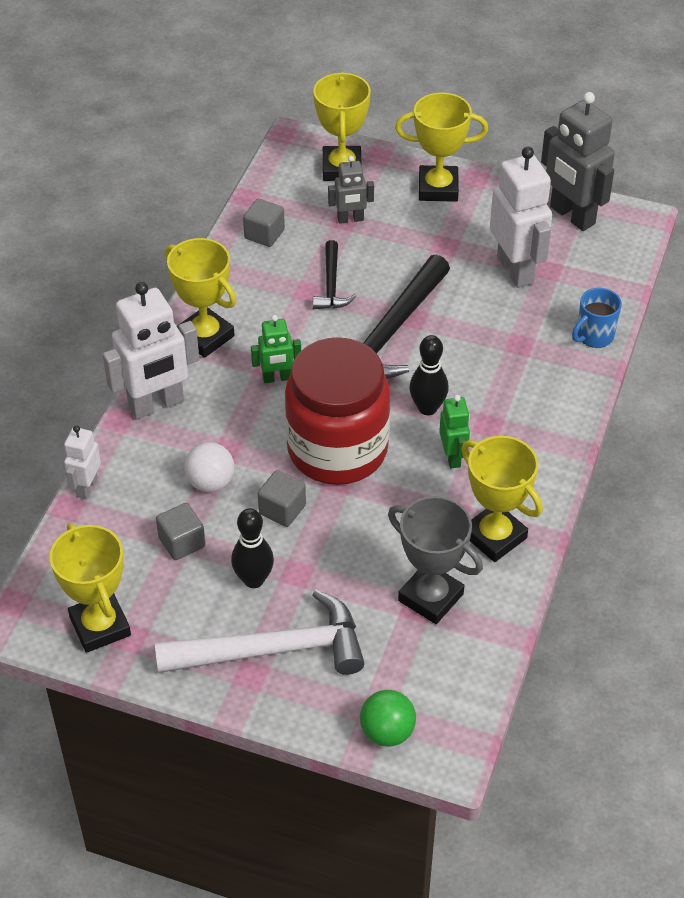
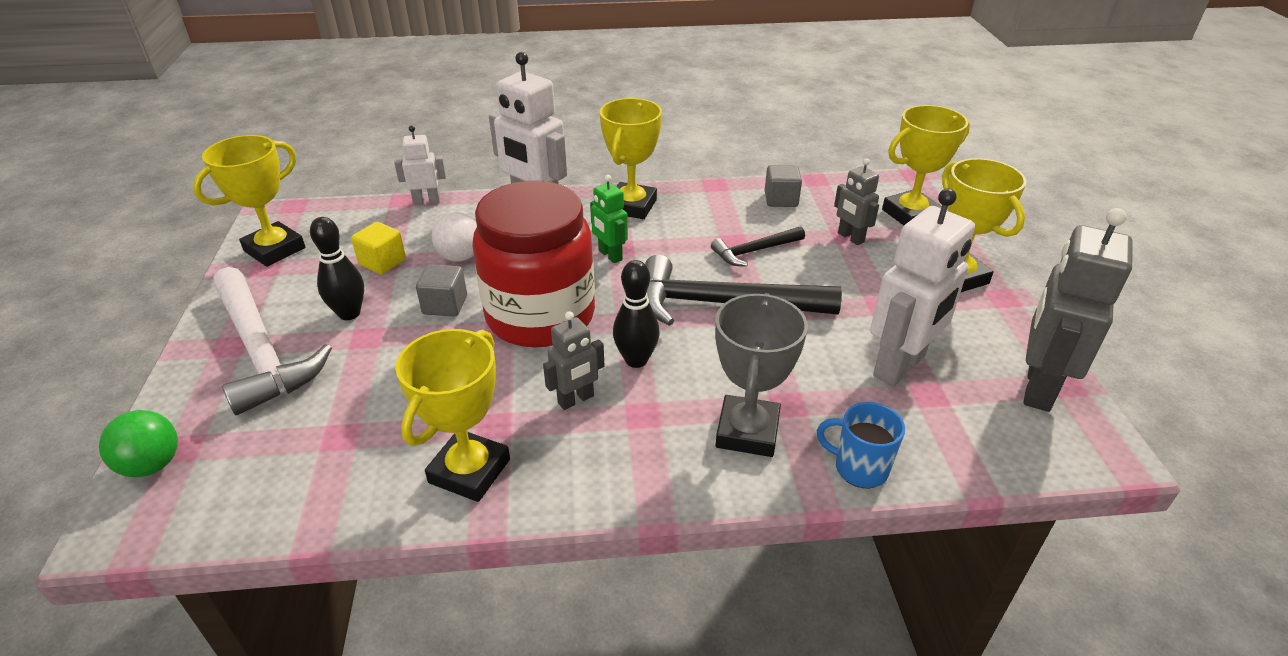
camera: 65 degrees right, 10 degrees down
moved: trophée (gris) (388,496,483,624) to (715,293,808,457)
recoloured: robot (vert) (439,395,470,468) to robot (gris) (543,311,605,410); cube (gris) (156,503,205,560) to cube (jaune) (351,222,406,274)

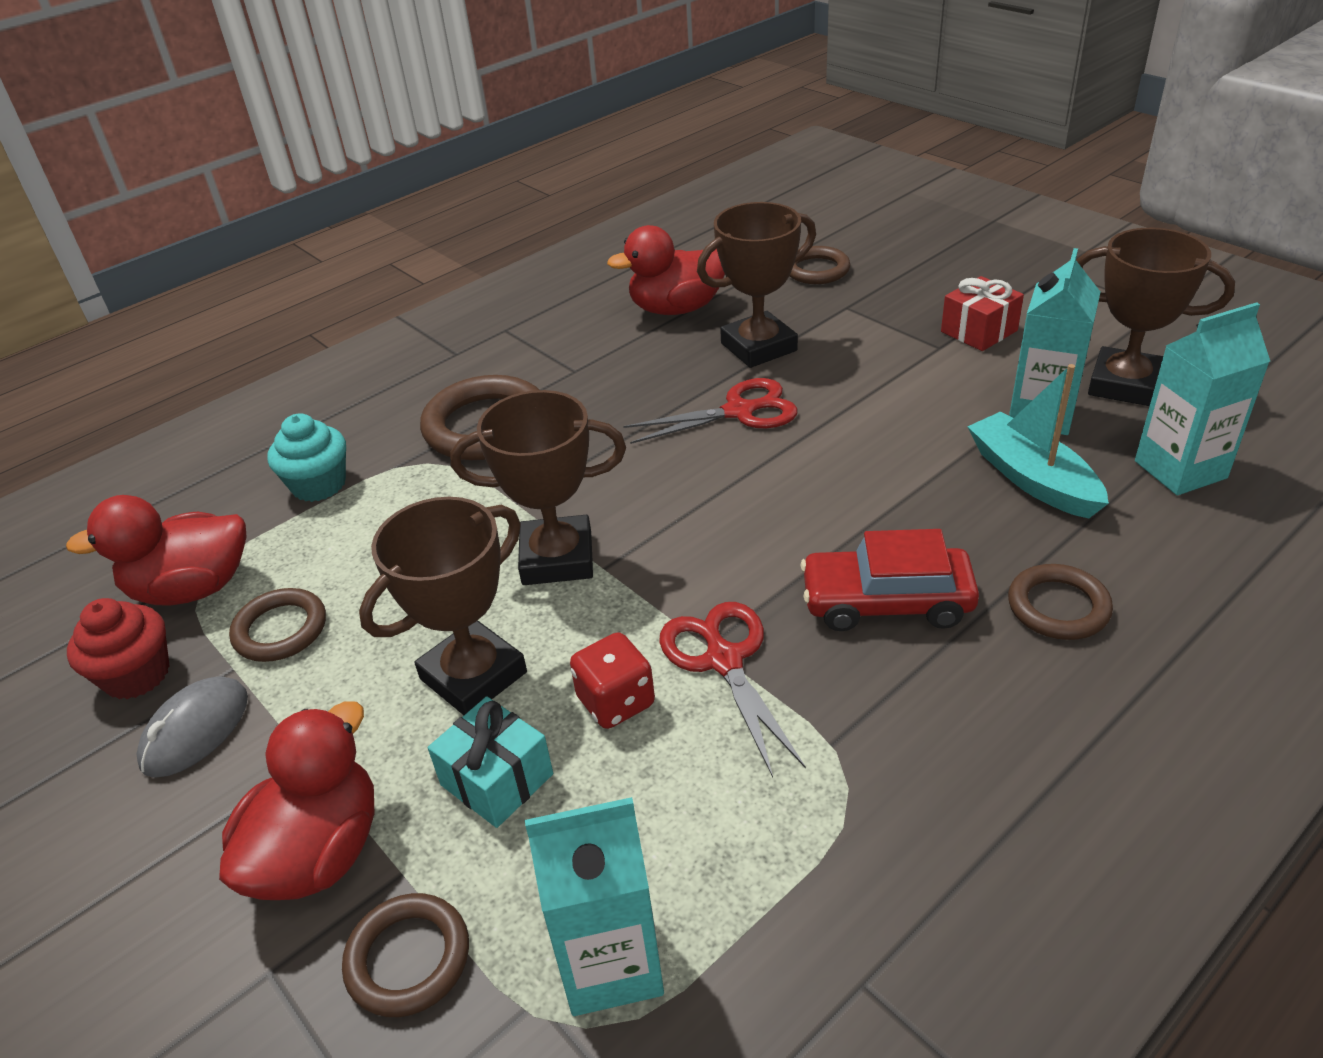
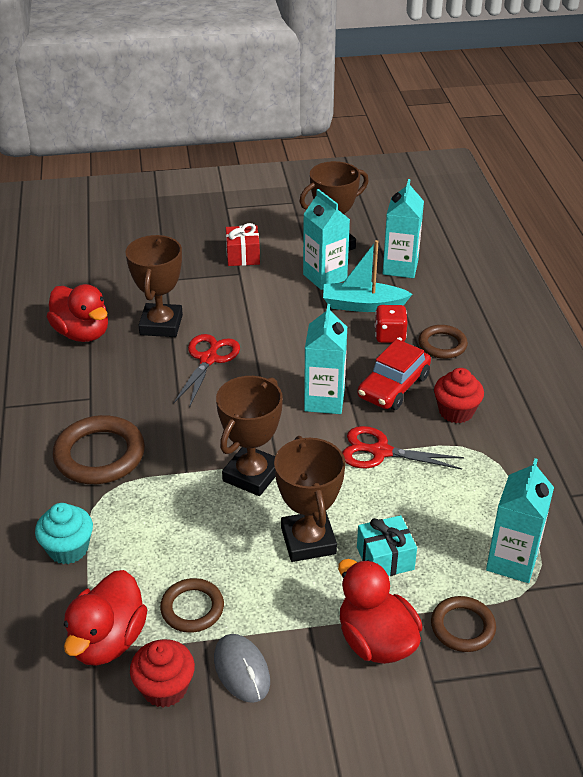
camera: 60 degrees left, 0 degrees up
removed: anneau (marron) (790,246,850,284)
added: brique de lait (turquoise) (304,304,347,414); muffin (rouge) (434,368,484,423)
moved: dé (rouge) (570,632,655,729) to (375,305,408,343)
turned: canard (rouge) (607,225,725,315) = (47,284,108,342) 60 degrees counterclockwise

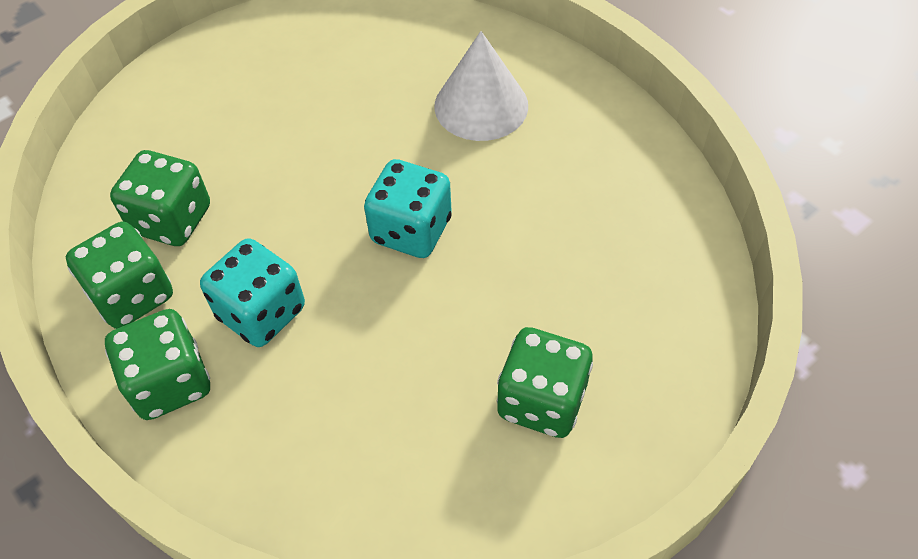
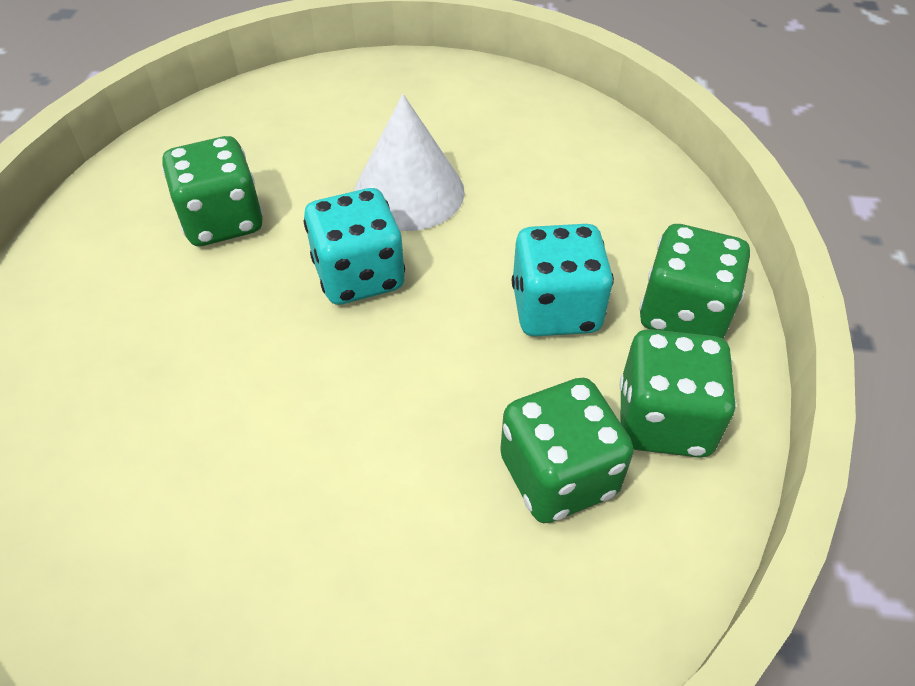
camera: 135 degrees left, 5 degrees down
moved: cône (blanc) (435,31,528,141) to (354,94,465,231); dé (vert) (497,327,593,438) to (162,136,263,246)

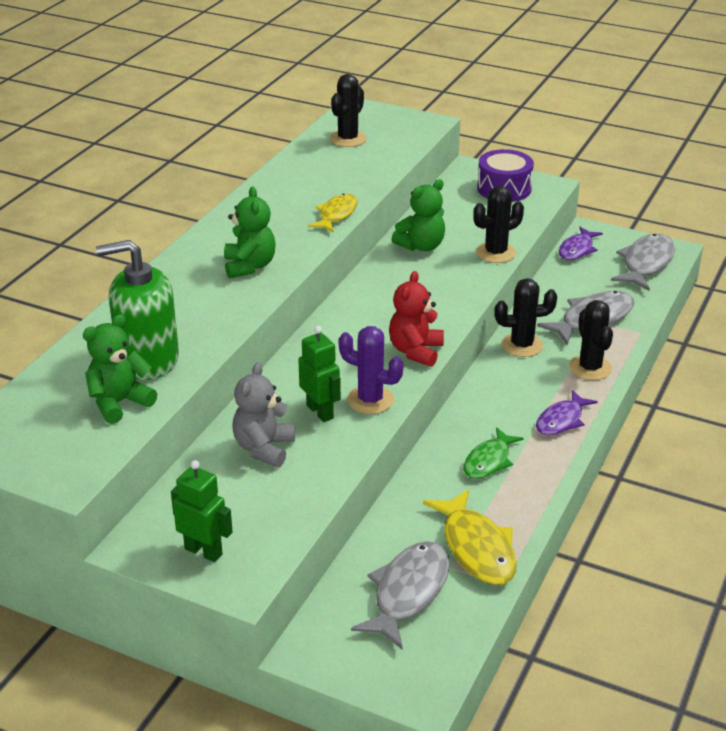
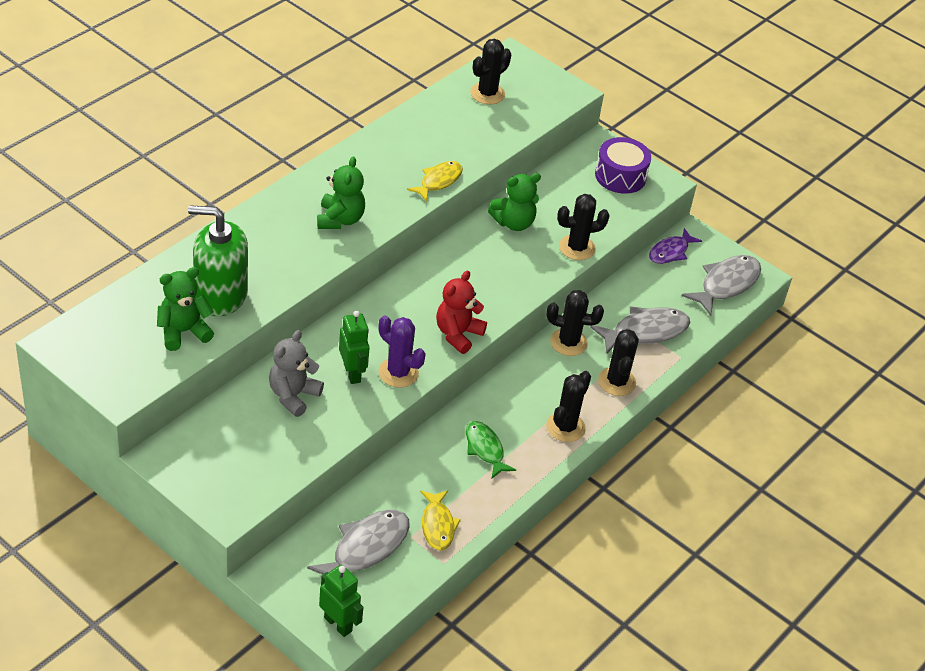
camera: 10 degrees right, 10 degrees up
moved: robot (vert) (171,460,233,562) to (319,564,363,637)
replaced: poisson (violet) (536,390,598,435) to cactus (noir) (546,371,591,442)
turned: poisson (vert) (464,427,524,479) = (466,421,516,478) 105 degrees clockwise
resized: poisson (jaune) (423,489,517,585) = (420,490,461,551) x0.66

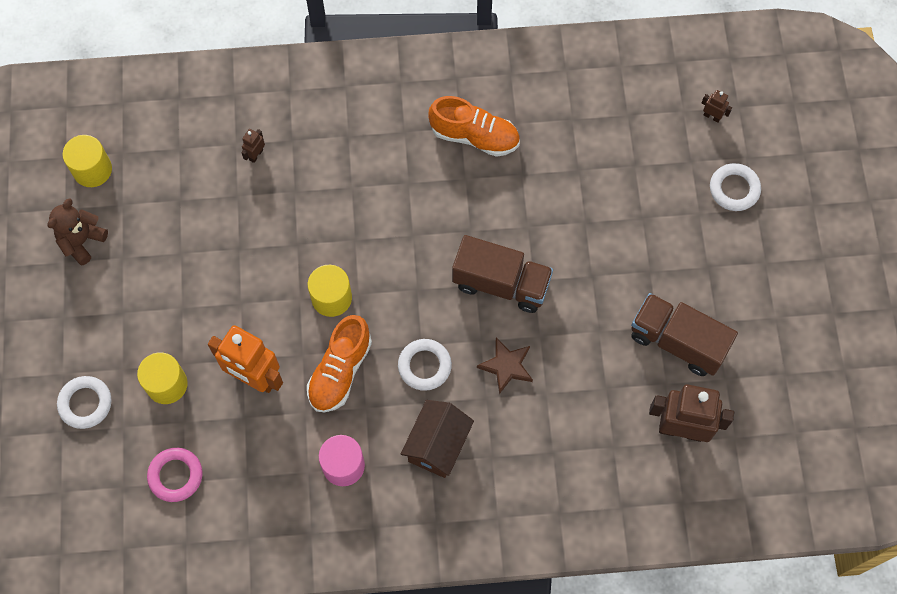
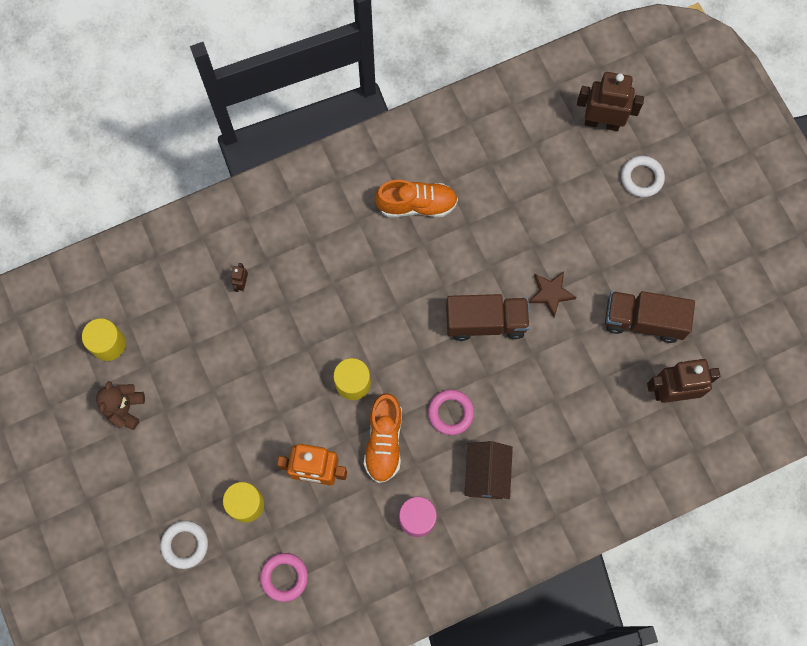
camera: 20 degrees left, 5 degrees up
moved: étoile (marron) (477,338,533,394) to (528,272,577,317)
recoloured: anneau (blanc) (398,339,452,391) to anneau (rose) (428,389,474,435)
resized: robot (marron) (702,90,732,123) = (577,72,644,131) x2.35

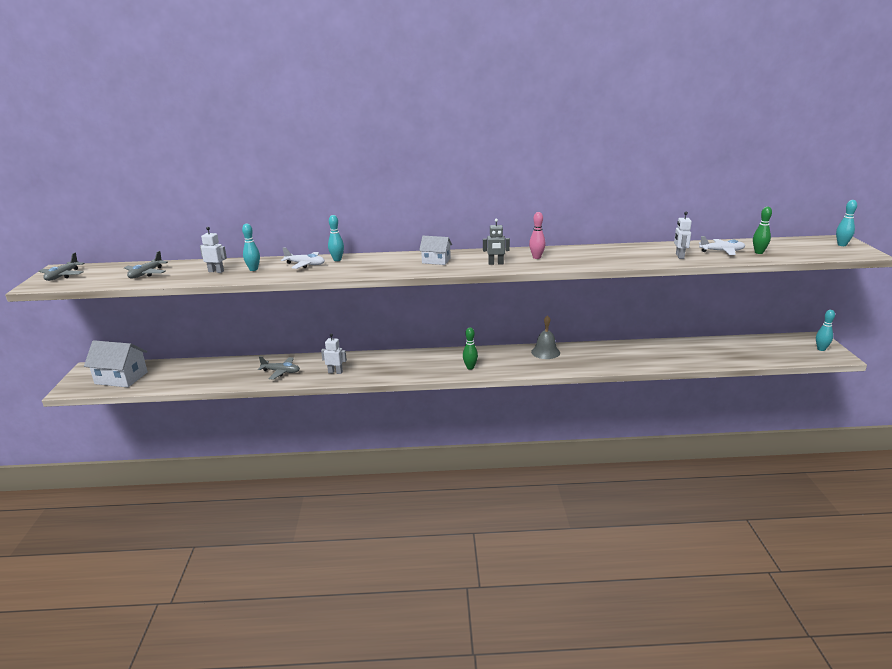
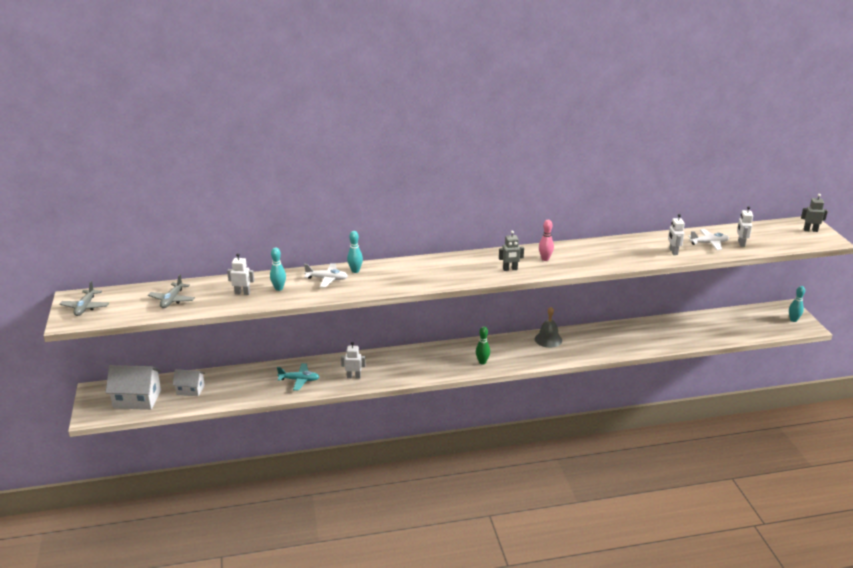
camera: 10 degrees left, 5 degrees up
moved: maison (blanc) (419,236,452,265) to (172,369,205,396)
replaced: quille (turquoise) (836,200,857,246) to robot (gris) (801,194,828,232); quille (vert) (753,207,772,254) to robot (blanc) (737,206,753,247)
recoloured: avion (gris) (258,356,300,380) to avion (turquoise) (277,363,319,391)

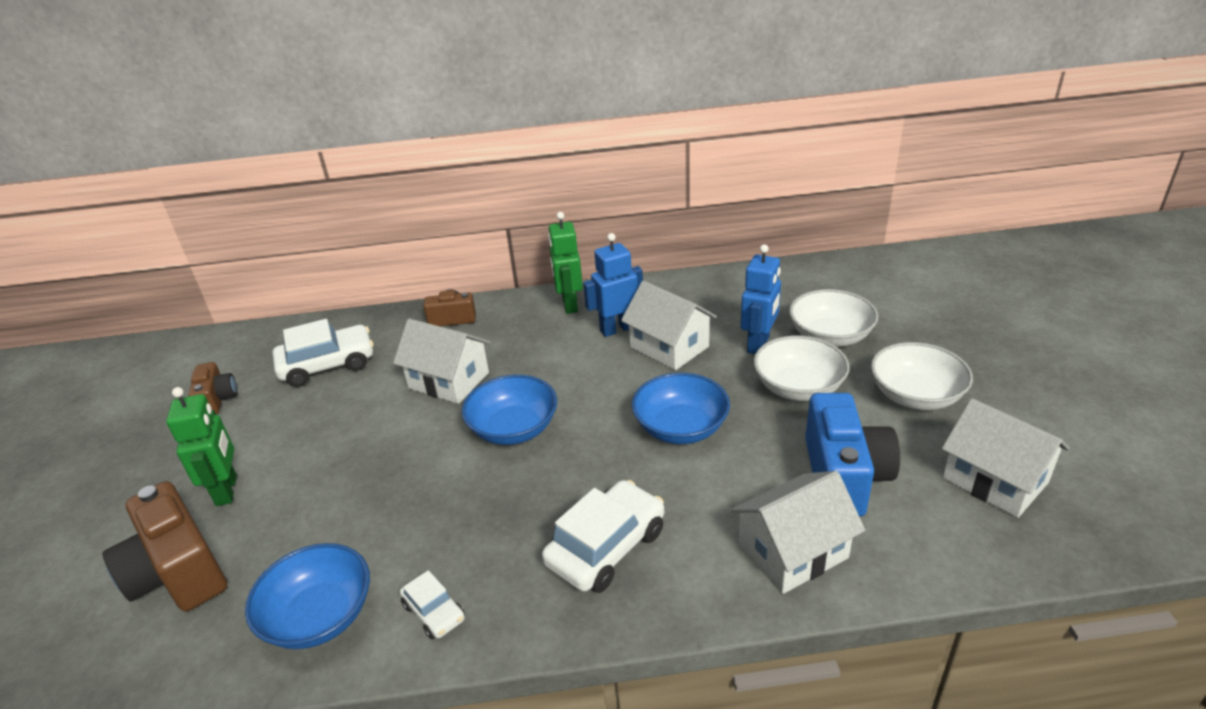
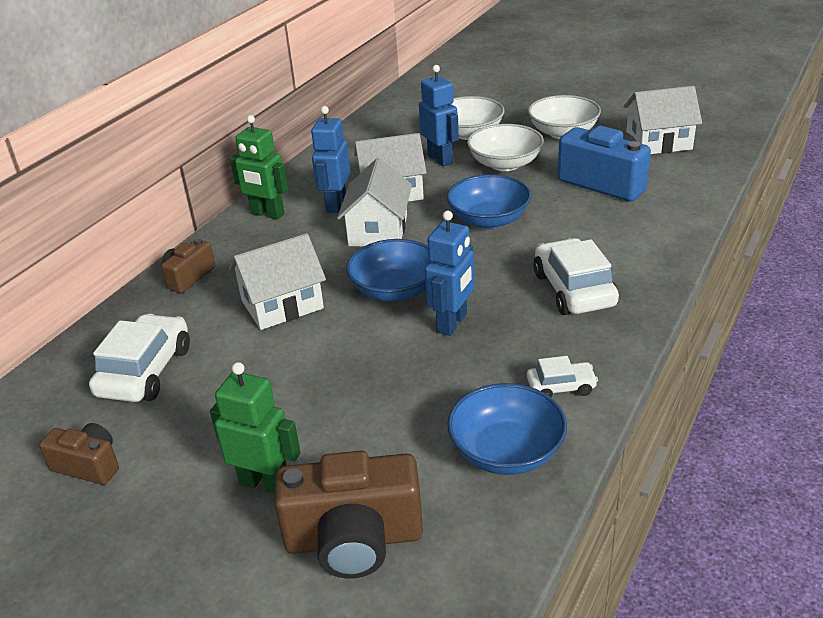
camera: 55 degrees left, 0 degrees up
added: robot (bleu) (425,211,475,336)
moved: maison (blanc) (731,471,865,594) to (337,158,412,247)

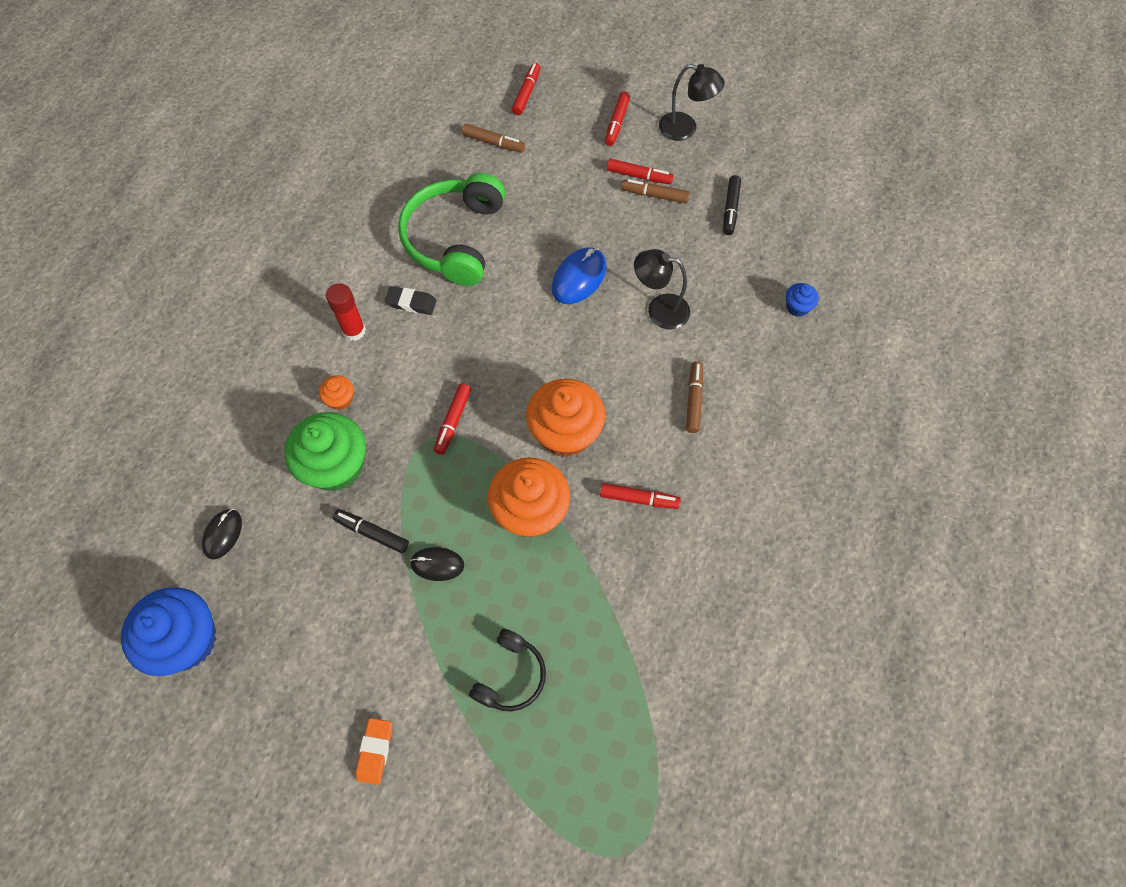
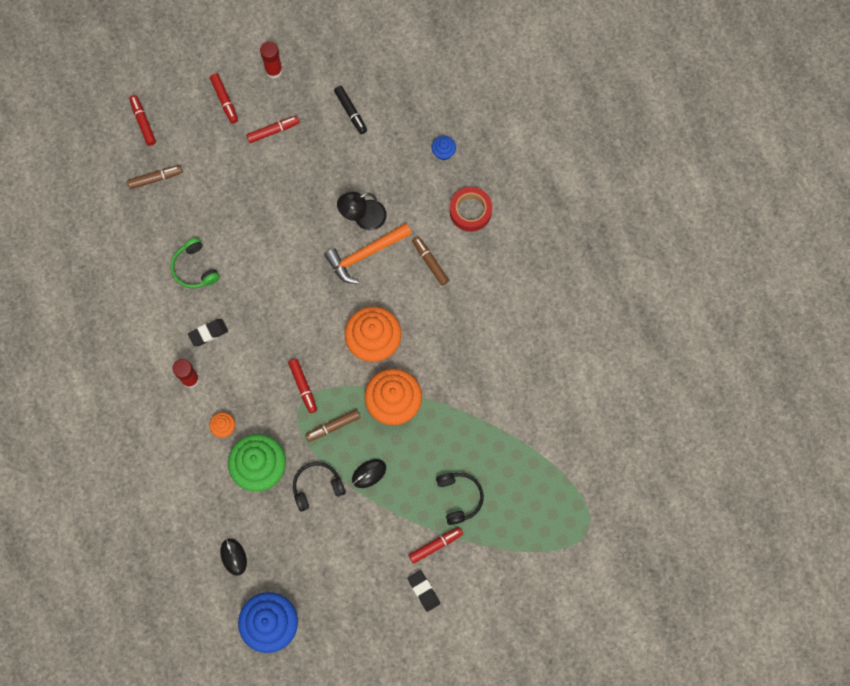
camera: 40 degrees left, 10 degrees up
removed: souris (bleu) (552,247,606,304)
added: ruban adhésif (rouge) (450,187,492,232); marteau (orange) (324,223,412,284)
moved: feutre (marron) (622,179,690,203) to (305,409,361,442); feutre (rouge) (600,483,681,509) to (408,527,463,564)
replaced: lampe (noir) (659,64,725,141) to bâton de colle (rouge) (260,41,283,79); feutre (noir) (333,509,409,554) to casque audio (noir) (293,462,346,512)
recoloured: gomme (orange) (356,718,392,785) to gomme (noir) (407,570,440,612)
resized: casque audio (vert) (398,173,505,286) = (171,238,220,288) x0.53

